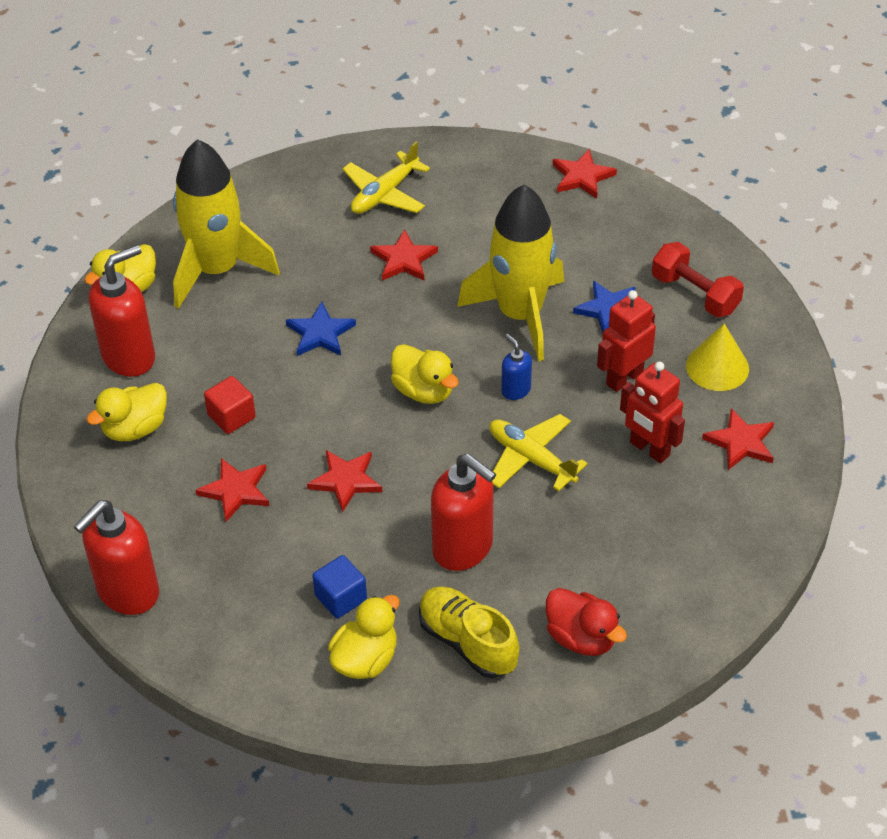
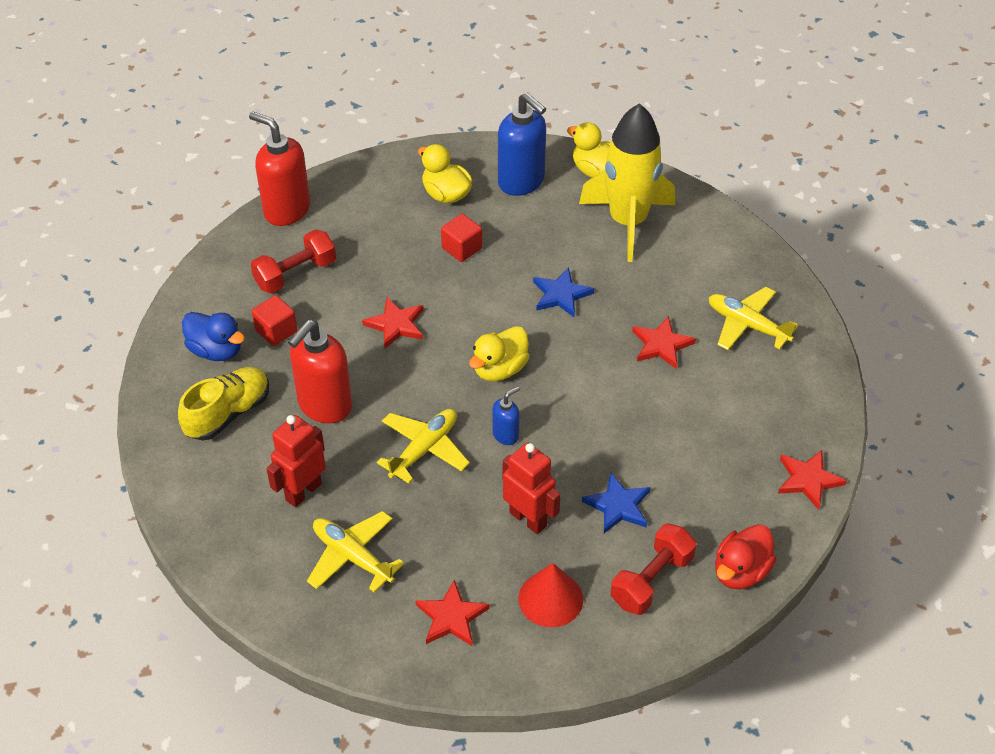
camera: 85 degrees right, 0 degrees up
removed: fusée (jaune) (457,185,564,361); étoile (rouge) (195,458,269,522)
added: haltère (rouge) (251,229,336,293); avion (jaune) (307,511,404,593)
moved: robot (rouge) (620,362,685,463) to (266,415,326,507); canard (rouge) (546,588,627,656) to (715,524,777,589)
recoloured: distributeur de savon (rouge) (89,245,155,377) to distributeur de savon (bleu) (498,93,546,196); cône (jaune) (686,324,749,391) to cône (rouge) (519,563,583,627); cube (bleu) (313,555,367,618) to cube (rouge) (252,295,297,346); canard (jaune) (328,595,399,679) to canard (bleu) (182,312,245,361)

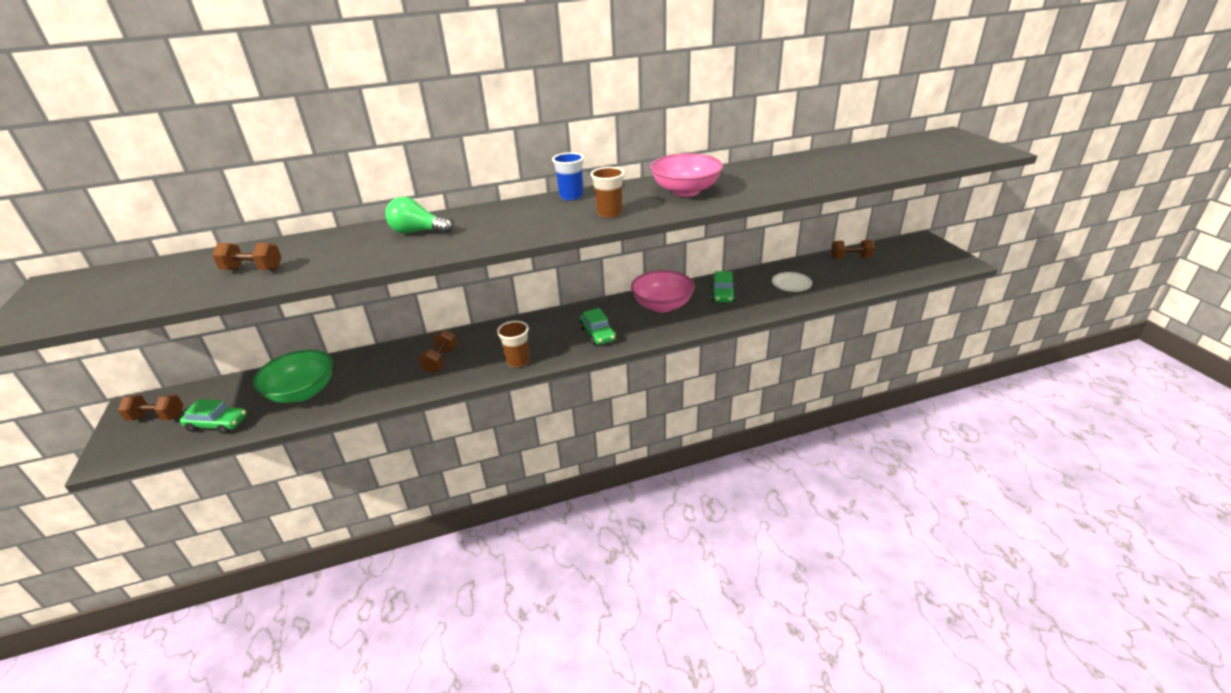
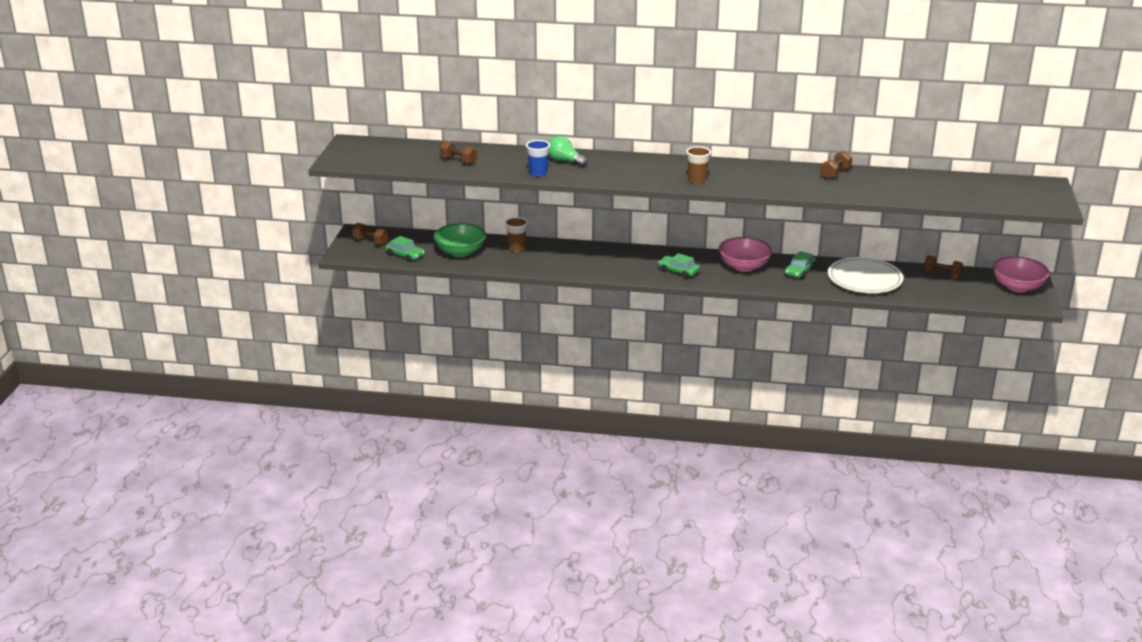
camera: 25 degrees right, 5 degrees down
moved: gobelet (bleu) (552,152,584,200) to (526,140,550,177); bol (rose) (650,153,723,197) to (993,256,1050,292); gobelet (marron) (497,321,530,368) to (505,217,528,251); haltère (marron) (418,329,457,373) to (821,151,852,179)
turned: voiture (vert) (580,308,616,345) = (658,253,700,278) 120 degrees clockwise
resized: assiette (blanc) (772,272,812,292) = (828,257,904,293) x2.13

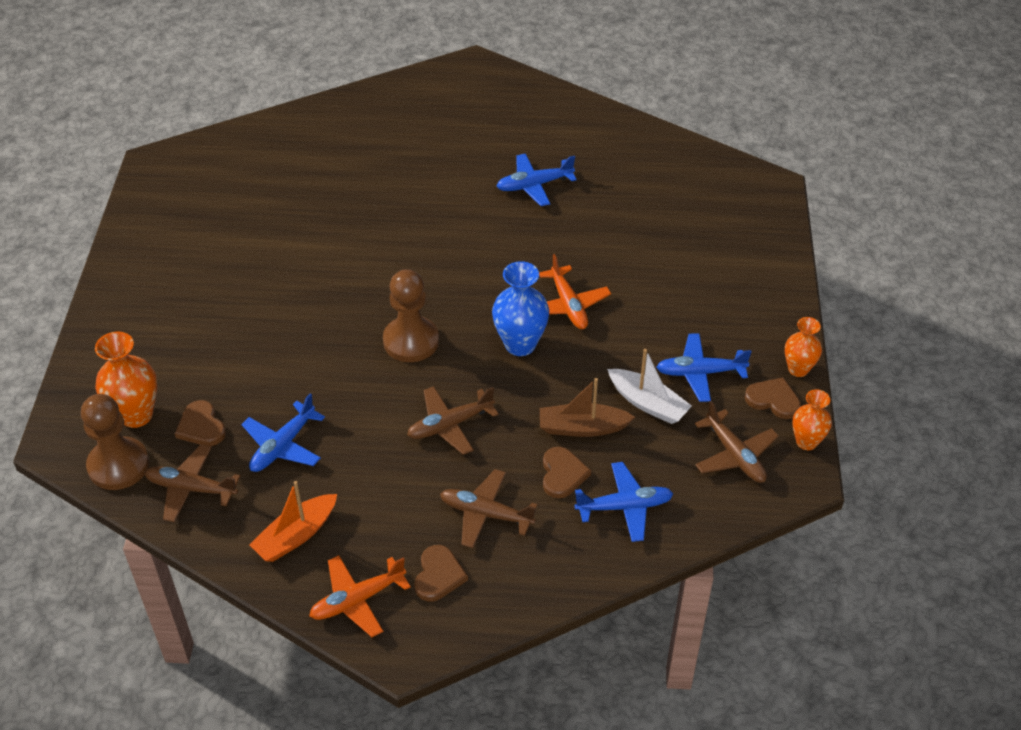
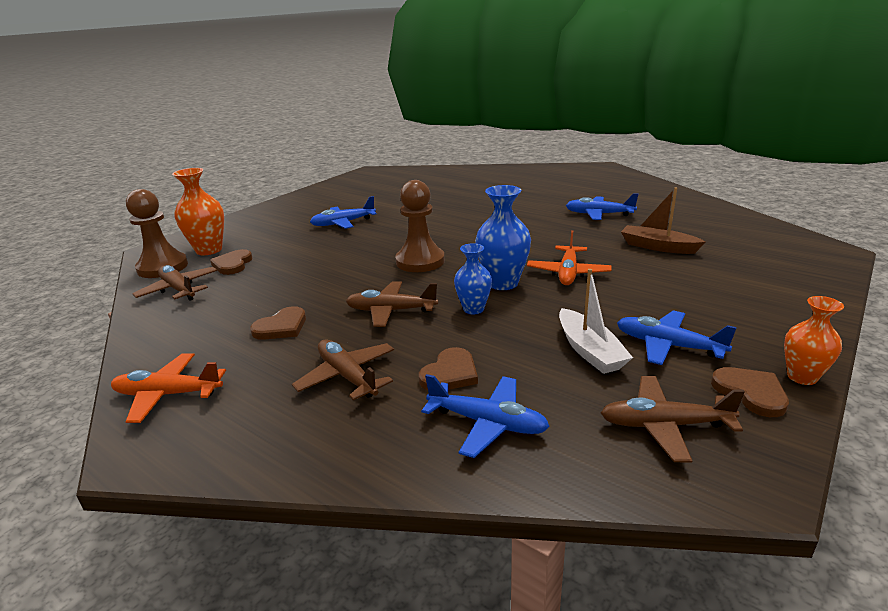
camera: 35 degrees right, 20 degrees down
removed: vase (orange) (792,389,832,450); bateau (orange) (249,481,337,562)
added: vase (bleu) (454,243,492,314)
moved: bateau (marron) (540,378,635,437) to (621,187,706,254); avion (bleu) (241,393,325,472) to (310,196,377,229); cœur (marron) (415,545,468,602) to (250,306,306,340)
turned: avion (marron) (695,401,779,483) = (601,376,745,463) 90 degrees clockwise

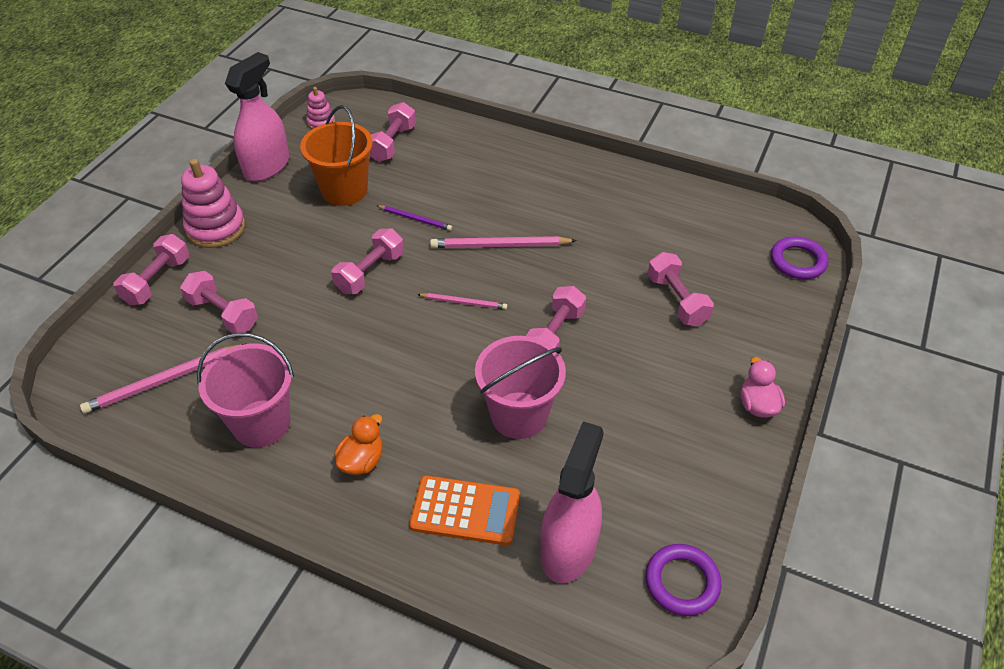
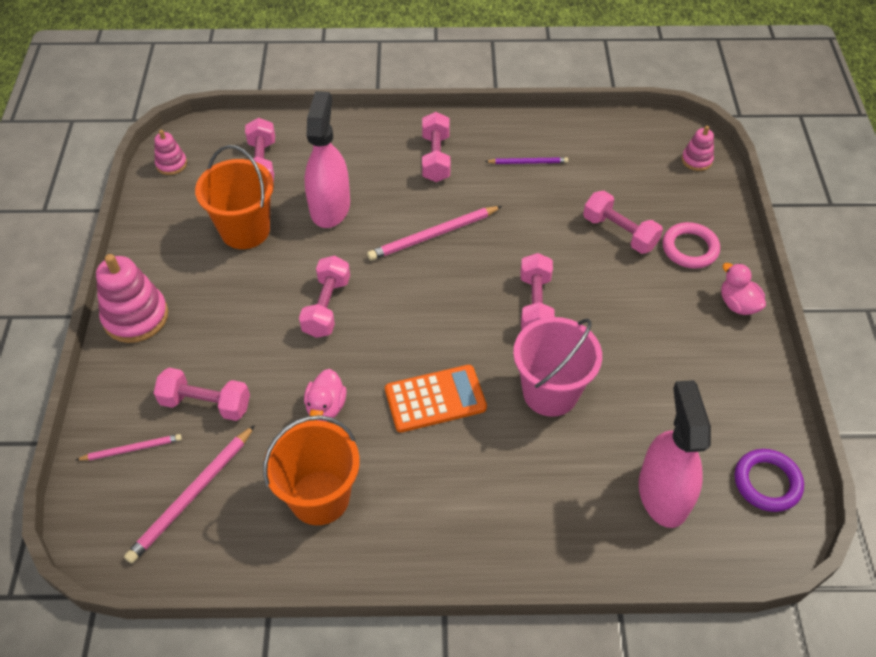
camera: 25 degrees left, 5 degrees up
removed: canard (orange) (334,414,383,475)
added: anneau (rose) (662,222,720,269); canard (rose) (304,369,346,421)
moved: vaporisateur (rose) (225,52,290,181) to (304,91,350,228); crayon (violet) (376,205,452,231) to (485,157,568,164); haltère (rose) (114,234,189,306) to (422,112,450,182); crayon (rose) (417,293,507,310) to (76,434,182,461); calculatrice (orange) (409,475,520,546) to (385,365,487,432)
replaced: anneau (violet) (771,236,828,279) to jouet à empiler (rose) (682,126,714,171)
recoloured: seau (rose) (197,333,294,447) to seau (orange) (263,415,360,525)

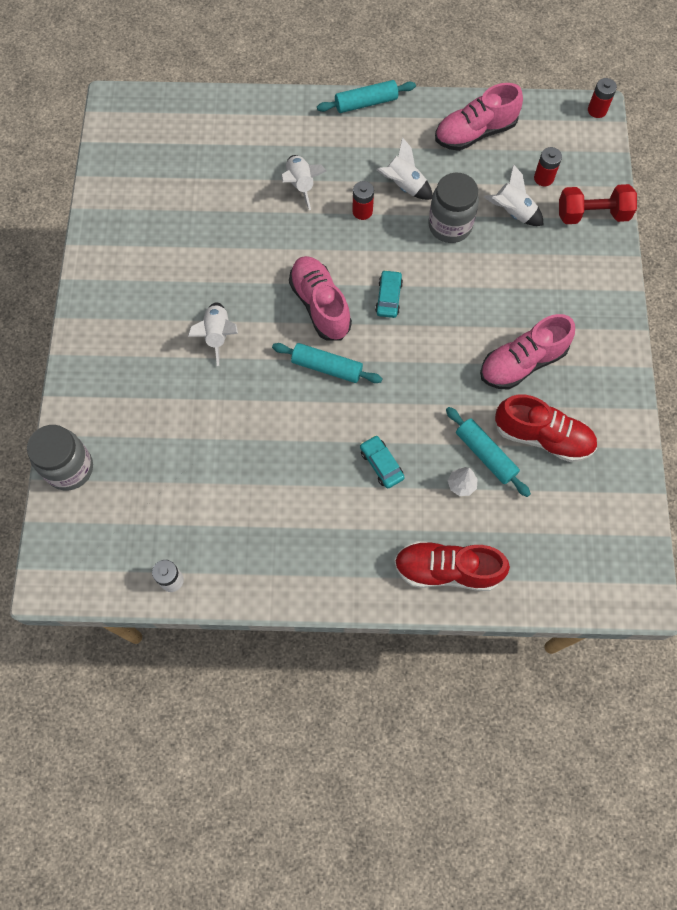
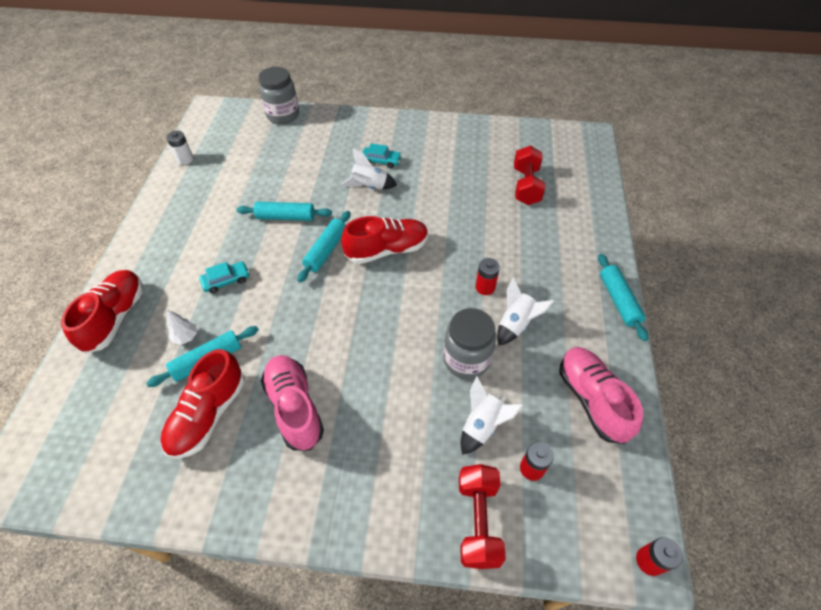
camera: 95 degrees right, 15 degrees down
removed: fusée (blanc) (281,155,327,210)
added: haltère (rouge) (514,146,545,205); rouleau à pâtisserie (turquoise) (237,202,332,221)
moved: voiture (turquoise) (375,270,403,318) to (362,143,402,168)
recoloured: chaussure (rose) (289,256,352,341) to chaussure (rouge) (341,216,428,264)

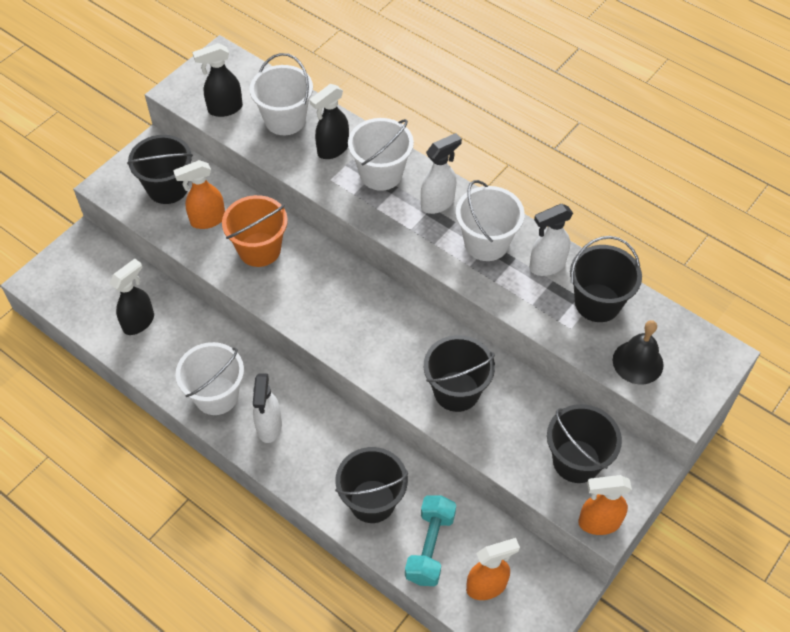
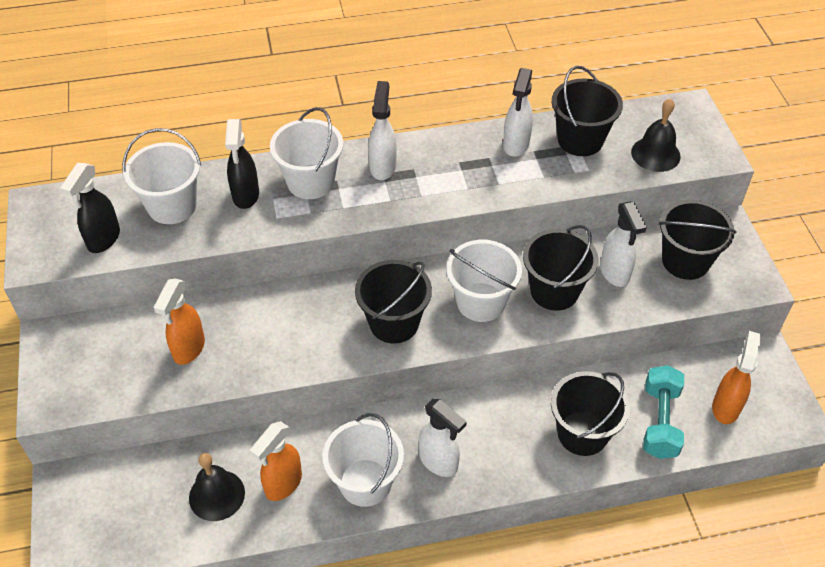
camera: 50 degrees left, 5 degrees down
removed: seau (orange) (222,195,288,267)
added: vaporisateur (blanc) (600,202,647,287)
moved: seau (noir) (127,135,193,204) to (355,260,432,344); seau (blanc) (456,180,525,261) to (446,240,522,322); vaporisateur (orange) (578,475,632,535) to (250,421,302,501)
replaced: vaporisateur (noir) (109,259,154,335) to cloche (noir) (189,453,245,521)
turned: haltère (turquoise) (405,495,456,586) = (643,365,684,459) 45 degrees clockwise

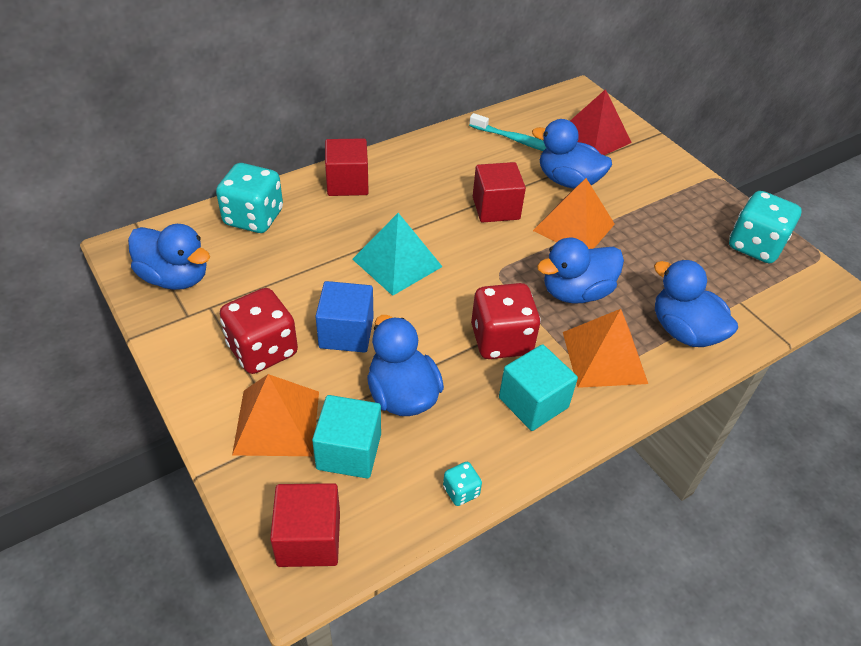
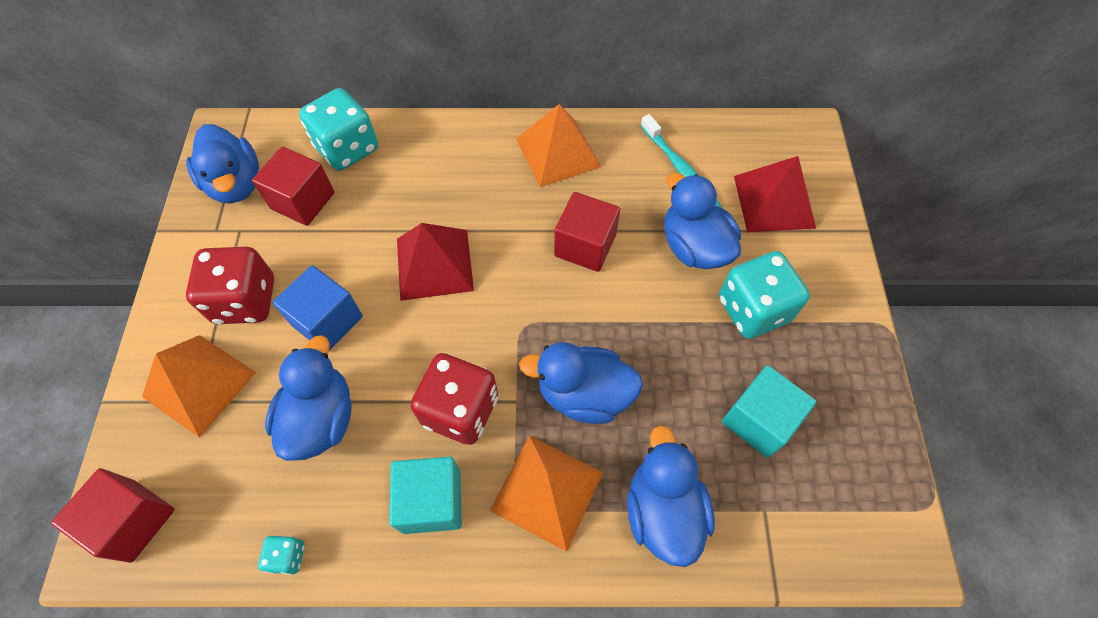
camera: 35 degrees right, 15 degrees up
moved: cube (rouge) (325,138,369,196) to (252,146,335,226); pyramide (orange) (533,178,615,249) to (516,104,601,187); dé (turquoise) (729,191,802,263) to (719,251,810,339); cube (turquoise) (312,395,381,479) to (722,365,816,458)
recoloured: pyramide (turquoise) (352,213,443,296) to pyramide (rouge) (397,223,474,301)

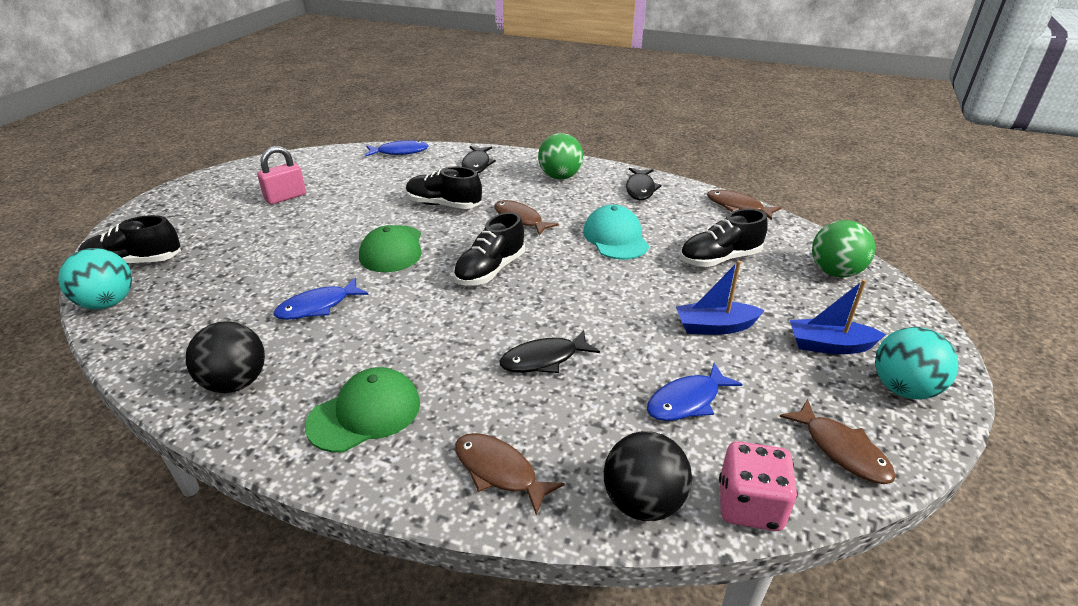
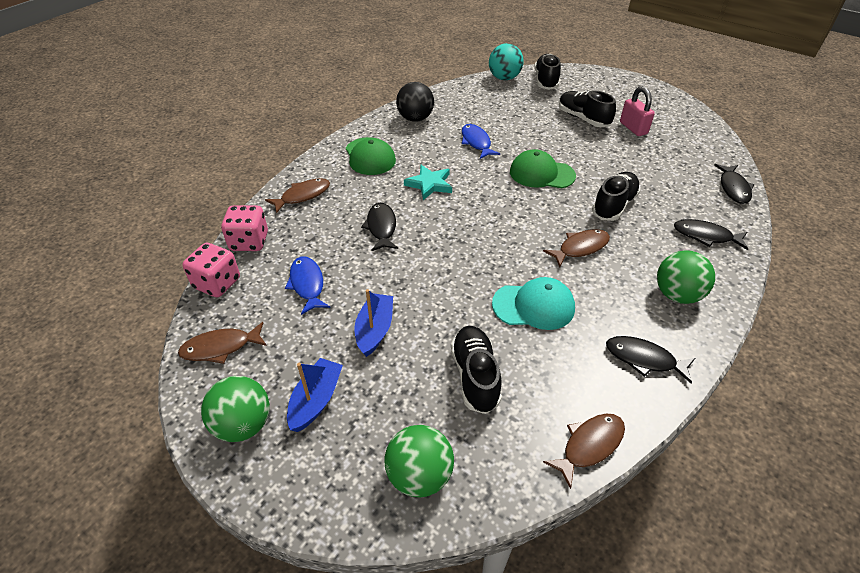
camera: 105 degrees right, 10 degrees up
added: étoile (turquoise) (404,165,452,200)
moved: chaussure (noir) (453,212,525,286) to (559,90,616,127)
replaced: balle (noir) (604,431,692,521) to dé (rose) (221,205,268,251)
recoloured: poisson (bleu) (365,140,429,156) to poisson (noir) (714,164,754,204); balle (turquoise) (875,327,959,400) to balle (vert) (201,376,270,442)

